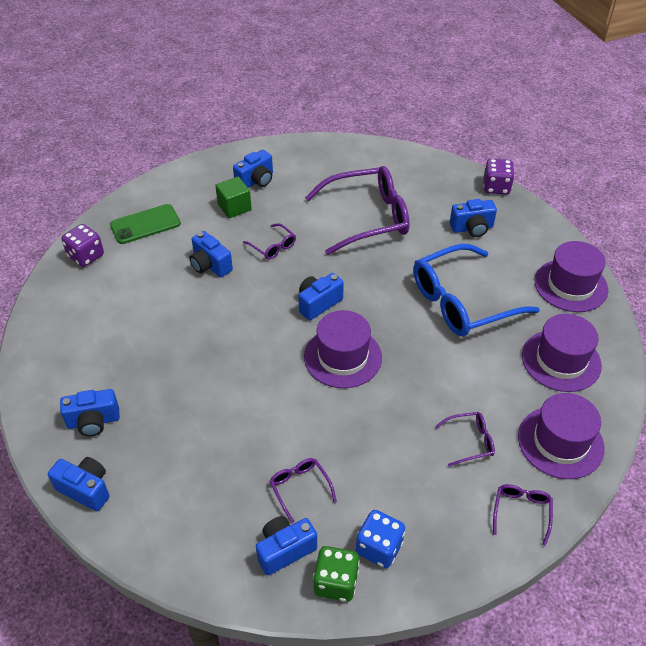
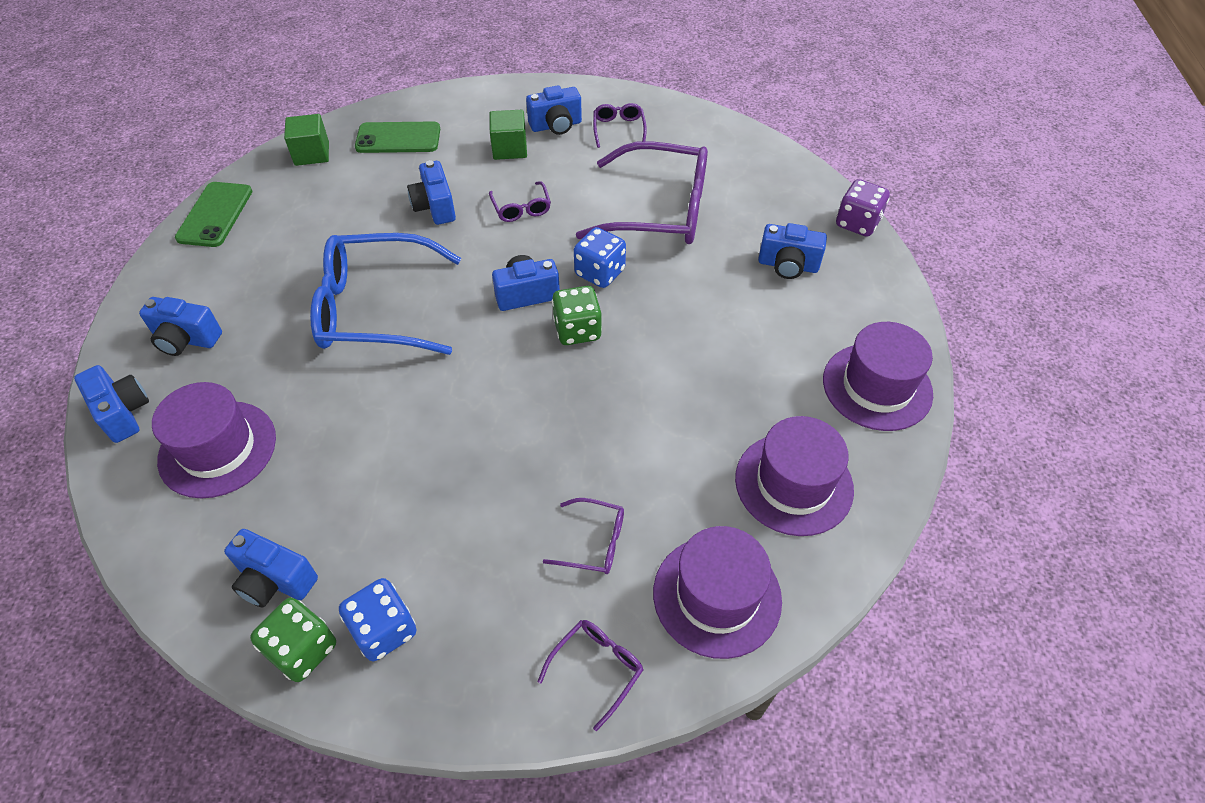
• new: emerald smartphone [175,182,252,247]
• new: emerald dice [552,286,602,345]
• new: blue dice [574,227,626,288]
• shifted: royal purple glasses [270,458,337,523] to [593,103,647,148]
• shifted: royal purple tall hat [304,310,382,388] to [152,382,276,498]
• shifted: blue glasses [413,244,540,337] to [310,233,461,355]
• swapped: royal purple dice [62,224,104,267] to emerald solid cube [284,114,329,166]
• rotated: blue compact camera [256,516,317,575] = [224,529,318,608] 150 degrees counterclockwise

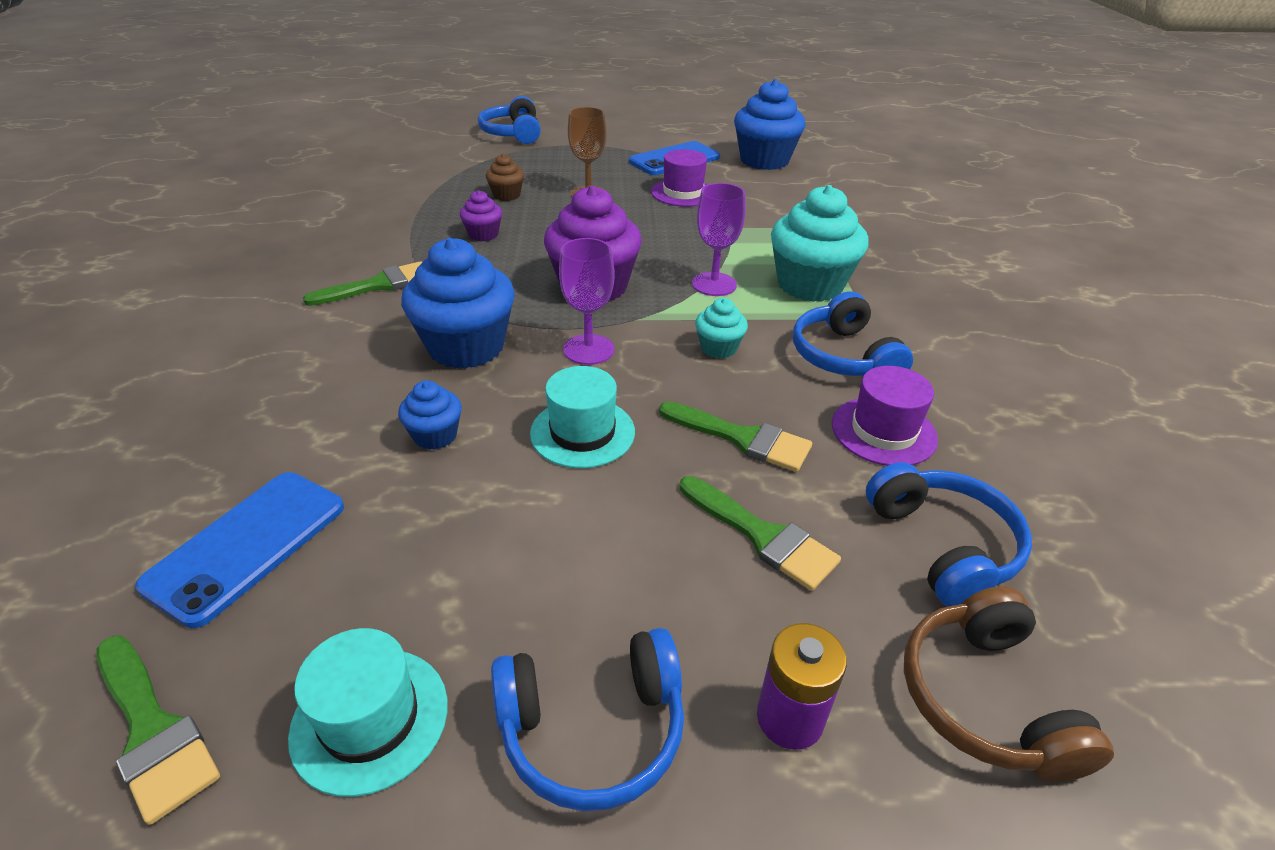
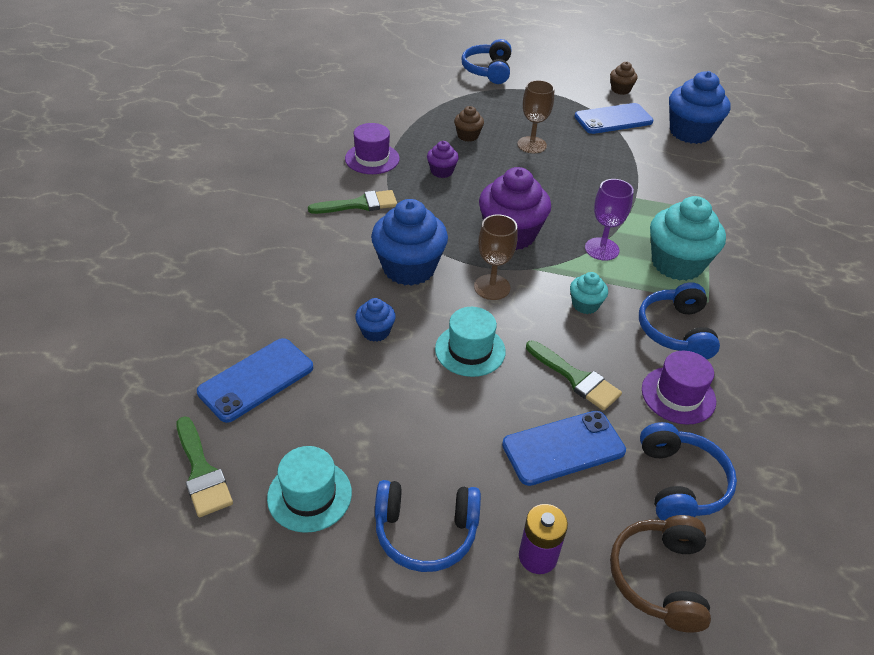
• new: brown cupcake [610,62,638,95]
• shifted: royal purple tall hat [651,149,709,207] to [345,123,400,174]
• swapped: emerald paintbrush [680,476,841,591] to blue smartphone [502,411,626,486]
• repainted: royal purple wine glass [559,238,615,365] to brown wine glass [474,215,518,300]

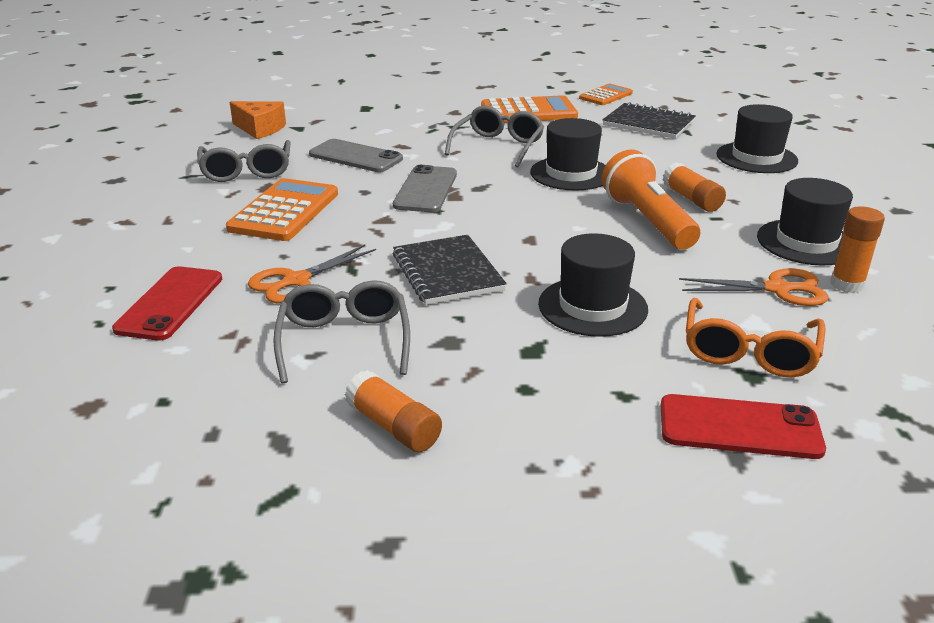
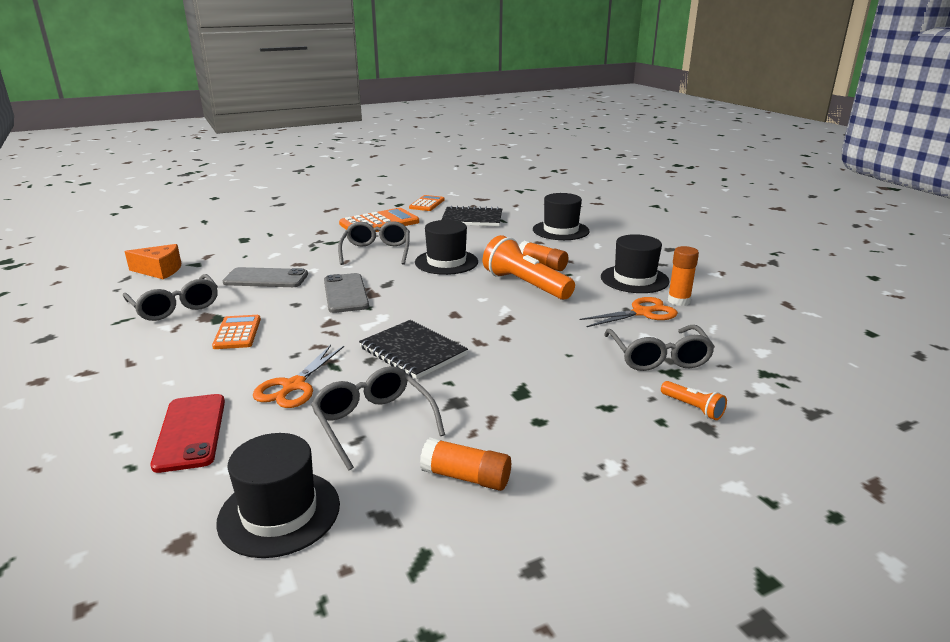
• shifted: ebony tall hat [538,233,648,337] to [216,433,340,558]
• swapped: red smartphone [661,394,826,459] to orange-coloured flashlight [661,381,727,420]
• repainted: orange-coloured glasses [686,298,825,378] to ash-grey glasses [604,325,715,371]
• scaled: orange-coloured pocket calculator [226,178,338,241] = [212,315,261,349] x0.61

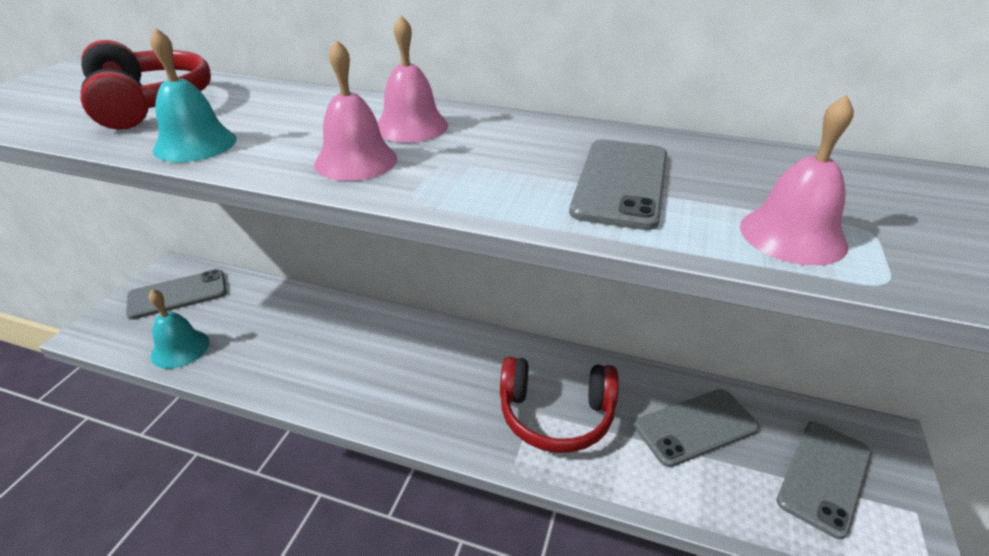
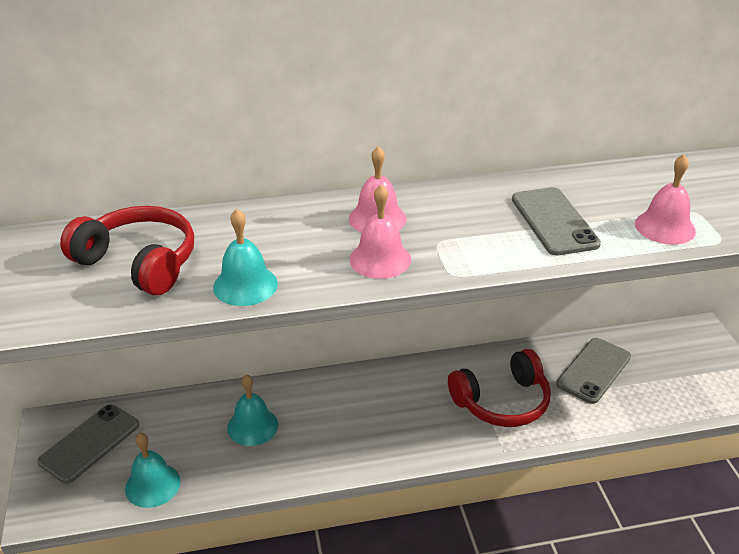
• gone: ash-grey smartphone [777,421,871,539]
• new: turquoise hand bell [227,374,278,446]

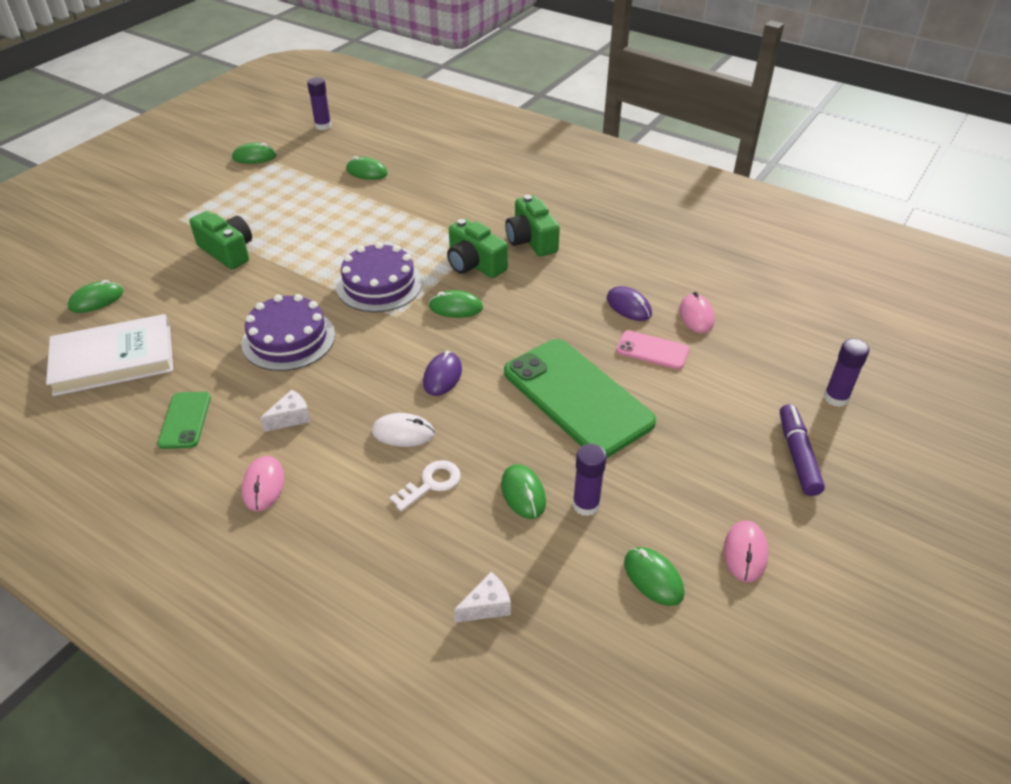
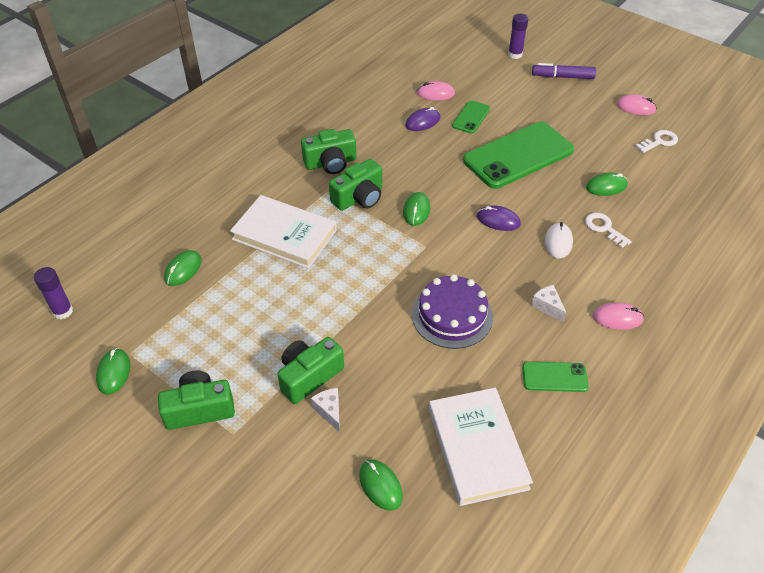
• gone: royal purple gateau [336,242,422,312]
• gone: royal purple glue [573,444,607,516]
• new: emerald compact camera [158,371,235,430]
• new: pure white hardcover [230,195,337,269]
• shifted: pure white cheese [454,572,511,623] to [311,388,340,432]
• swapped: emerald PC mouse [624,547,684,606] to pure white key [636,130,678,153]
• repainted: rose-pink smartphone [616,330,689,369] to emerald smartphone [452,100,490,134]

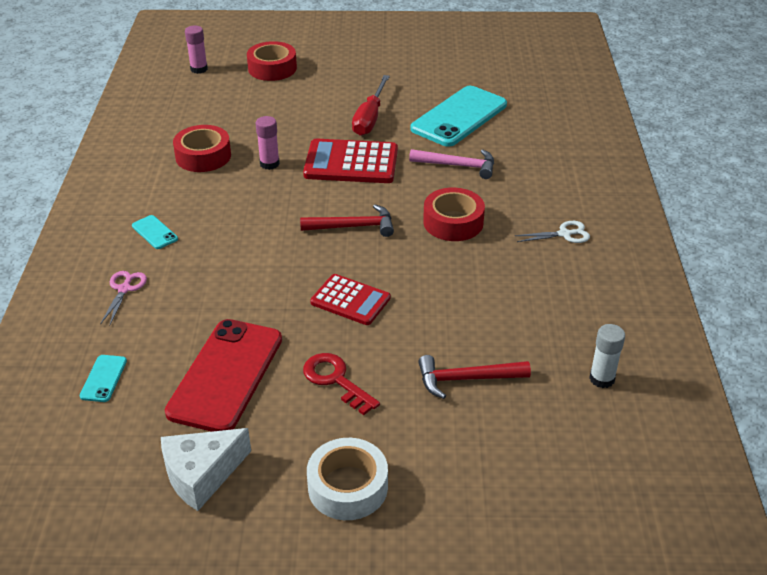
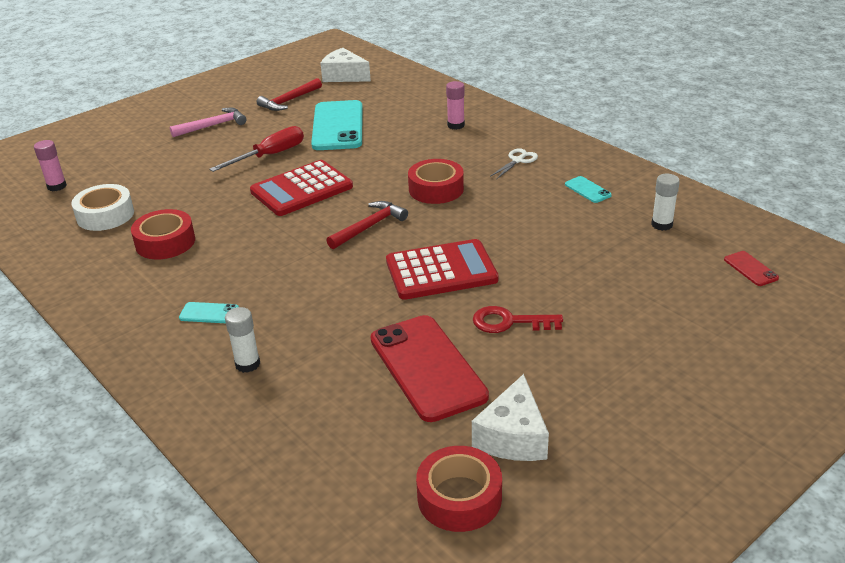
• new: pure white cheese [320,48,371,82]
• new: red smartphone [724,251,779,286]
• shifted: turquoise smartphone [79,355,127,402] to [565,176,612,203]
• shifted: red tape [247,41,297,81] to [416,446,502,532]
• shifted: rose-pink glue [256,116,280,170] to [446,81,465,130]
• shifted: pure white tape [307,438,388,520] to [71,184,134,231]
• shifted: rose-pink carpenter's hammer [409,149,494,179] to [170,108,246,137]
• shifted: red carpenter's hammer [418,355,531,399] to [257,78,322,111]
• swapped: rose-pink pair of scissors [100,271,147,325] to pure white glue [225,307,260,373]
• rotated: red screwdriver [352,75,390,136] = [209,126,304,172] 105 degrees counterclockwise
• scaled: red pocket calculator [310,274,391,325] = [386,239,499,300] x1.54

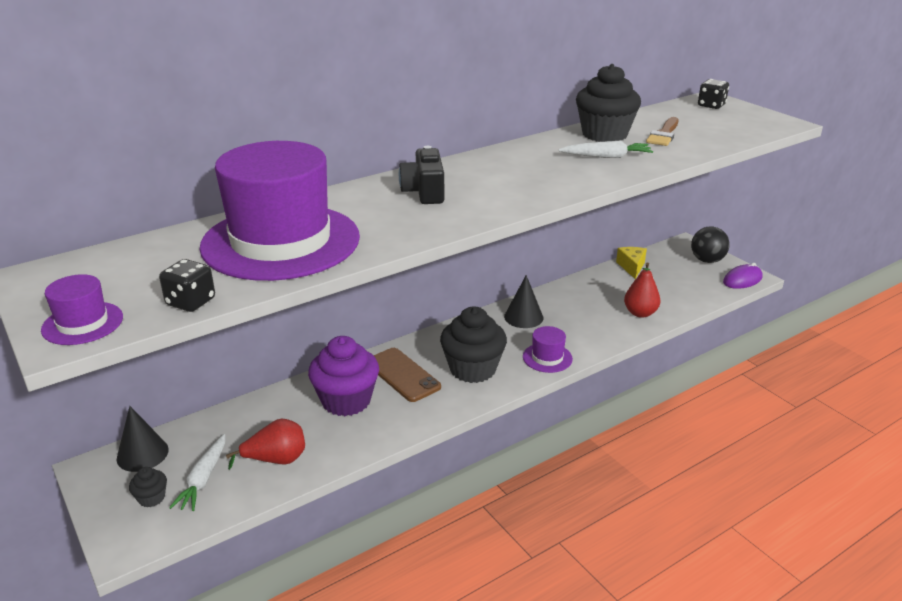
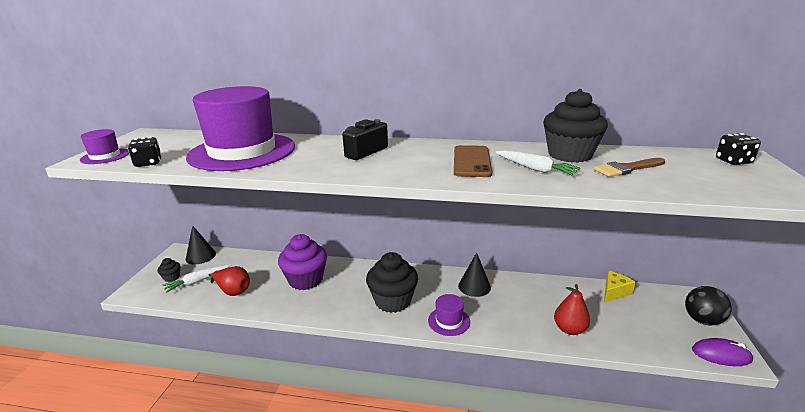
• shifted: brown smartphone [373,348,441,402] to [454,145,492,177]

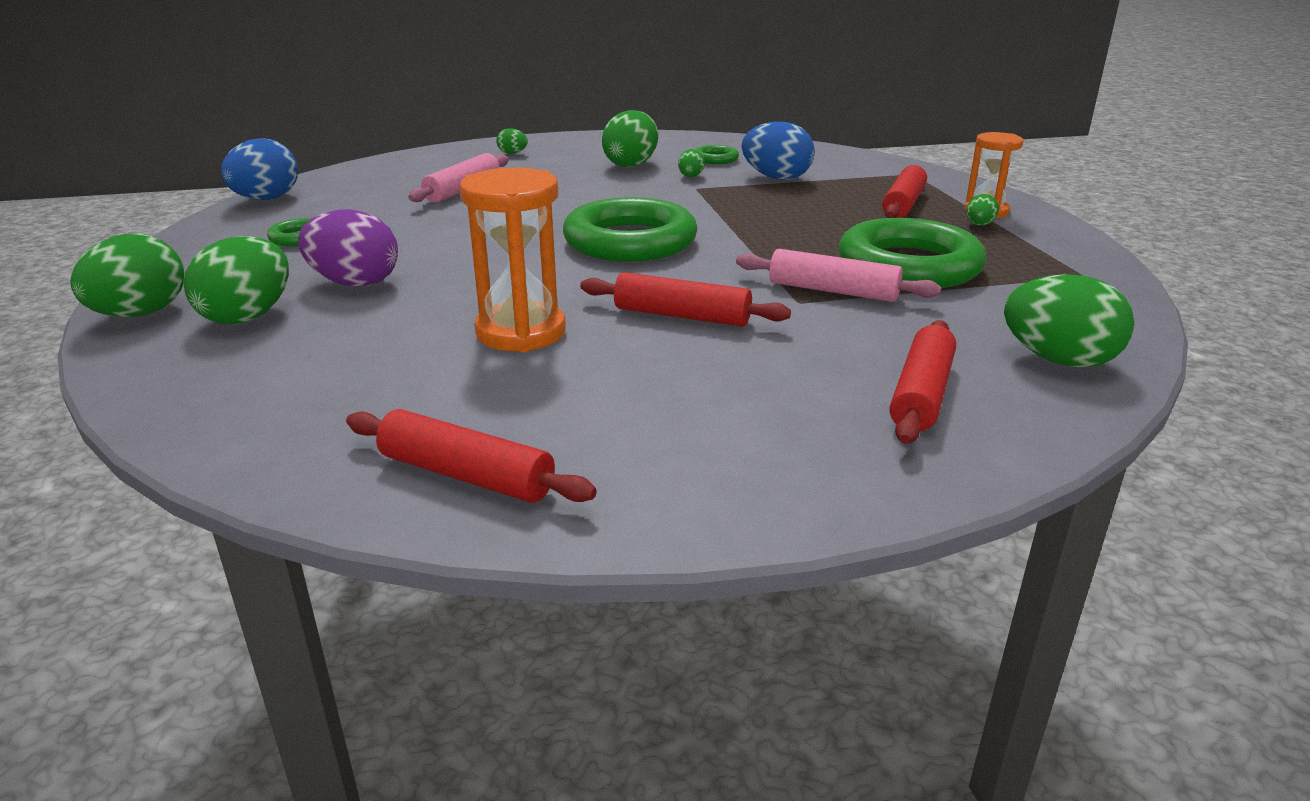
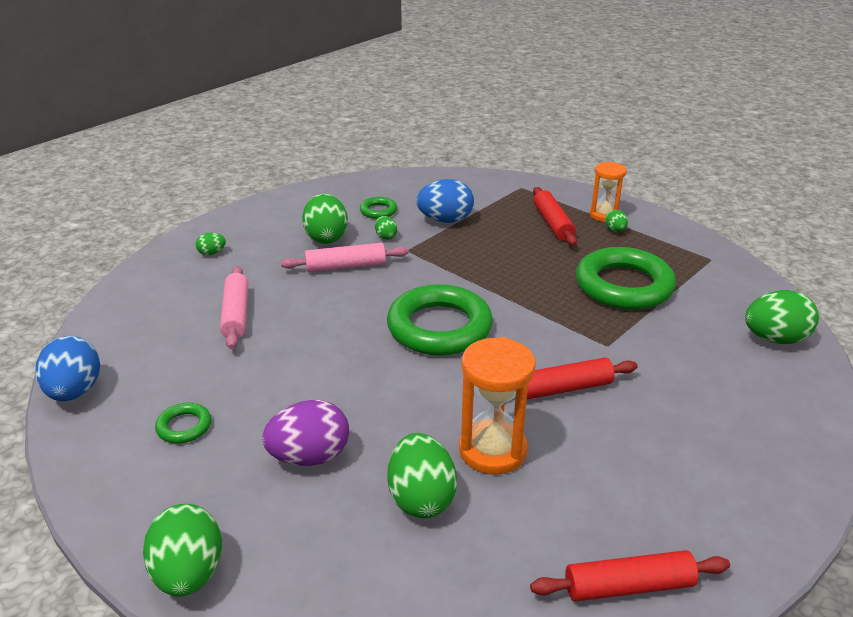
• gone: red dough roller [890,320,956,444]
• shifted: emerald toy egg [184,236,289,324] to [387,433,457,518]
• shifted: rose-pink dough roller [736,249,941,302] to [281,243,409,272]

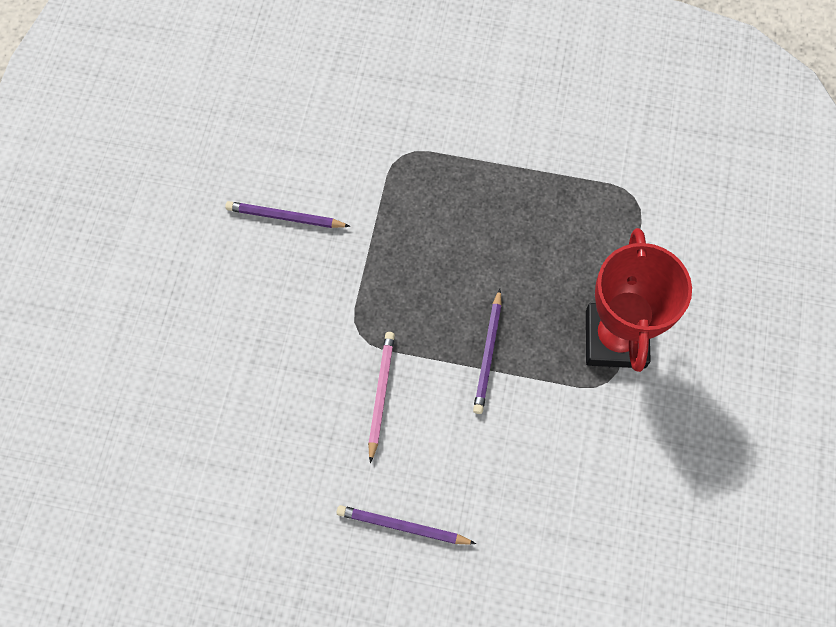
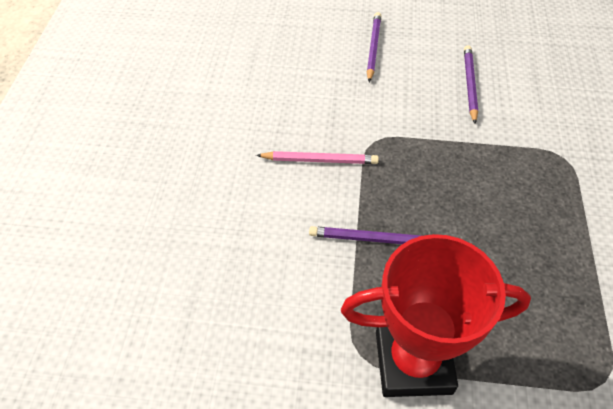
• shifted: royal purple pencil [337,505,476,545] to [367,12,381,82]

